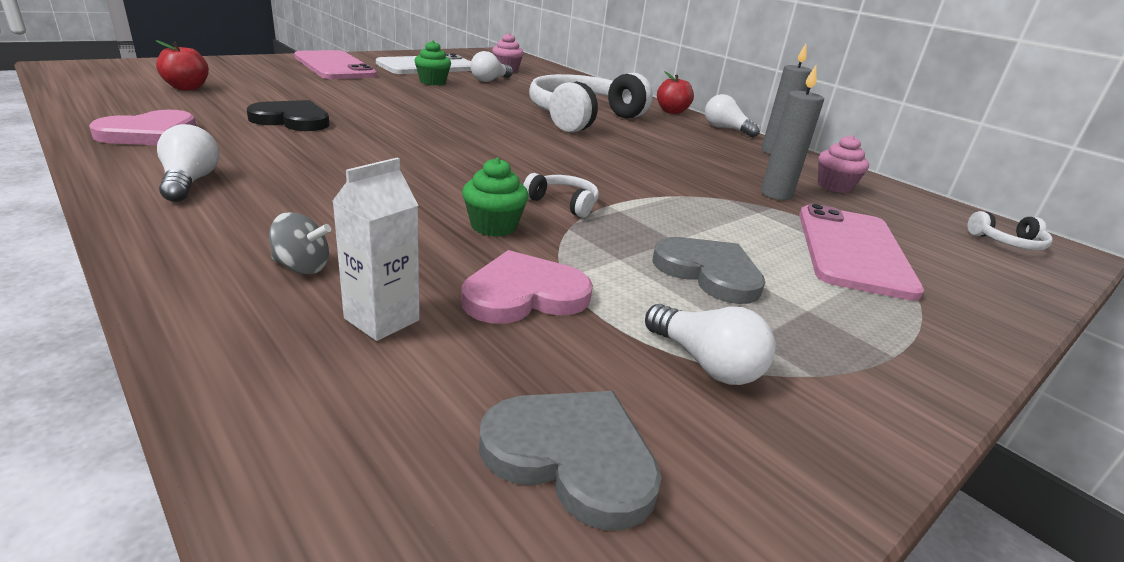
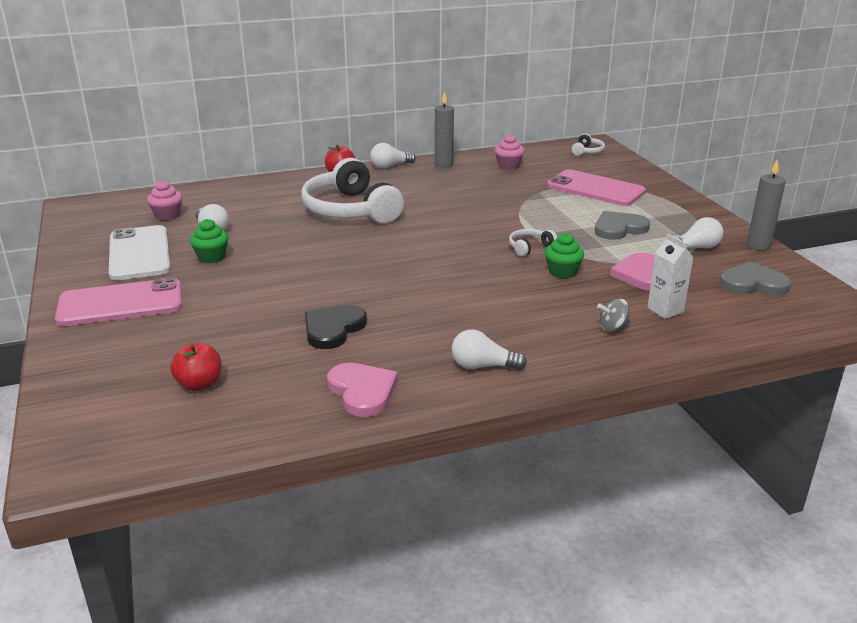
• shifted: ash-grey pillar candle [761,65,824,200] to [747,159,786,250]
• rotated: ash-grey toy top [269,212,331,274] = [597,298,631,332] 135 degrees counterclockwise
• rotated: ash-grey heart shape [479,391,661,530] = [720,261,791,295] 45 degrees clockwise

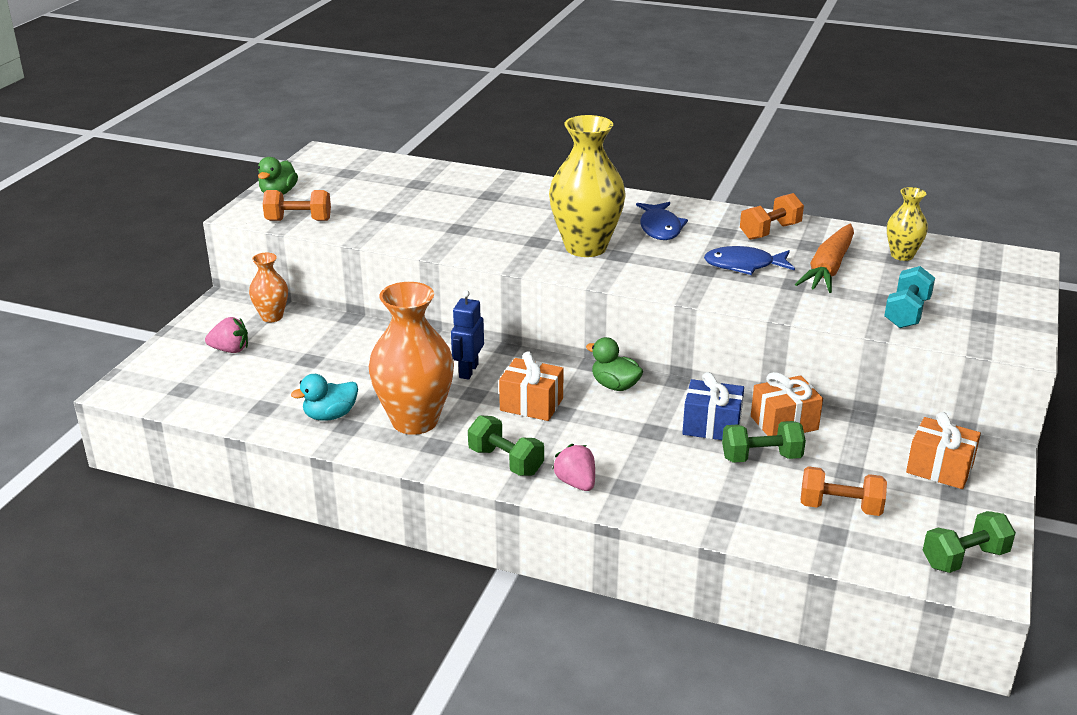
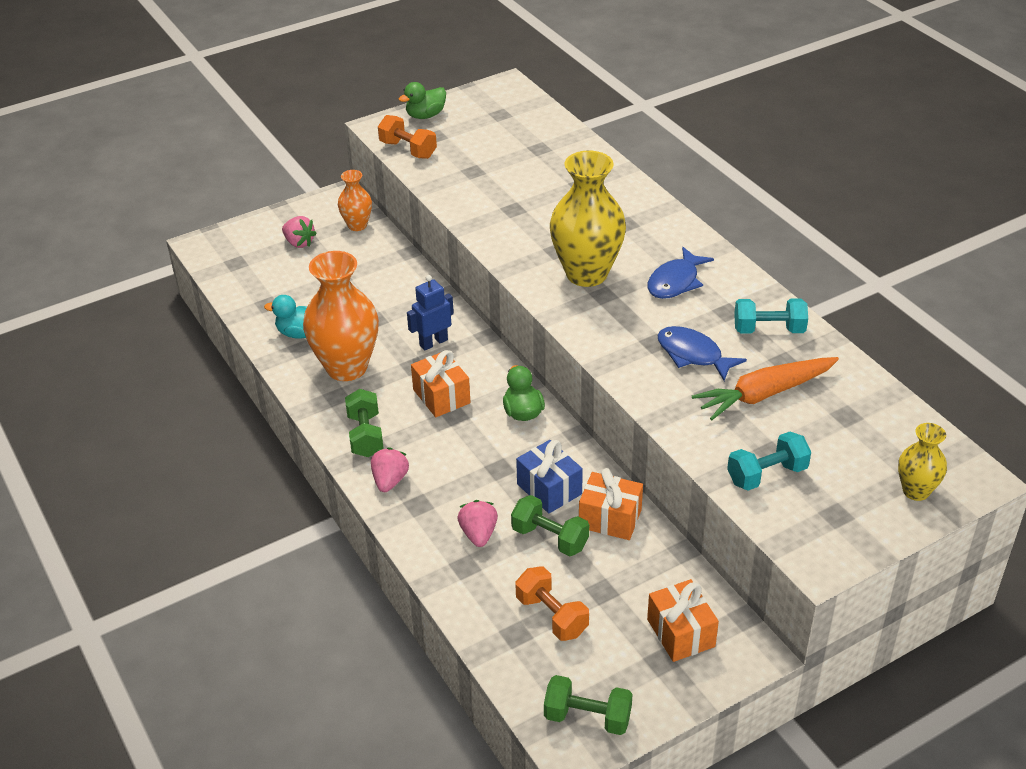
• new: rose-pink strawberry [457,500,498,547]
• shifted: bright yellow flower vase [887,187,928,261] to [898,423,947,501]
• repainted: orange-coloured free weight [740,193,804,240] to turquoise free weight [734,299,808,334]

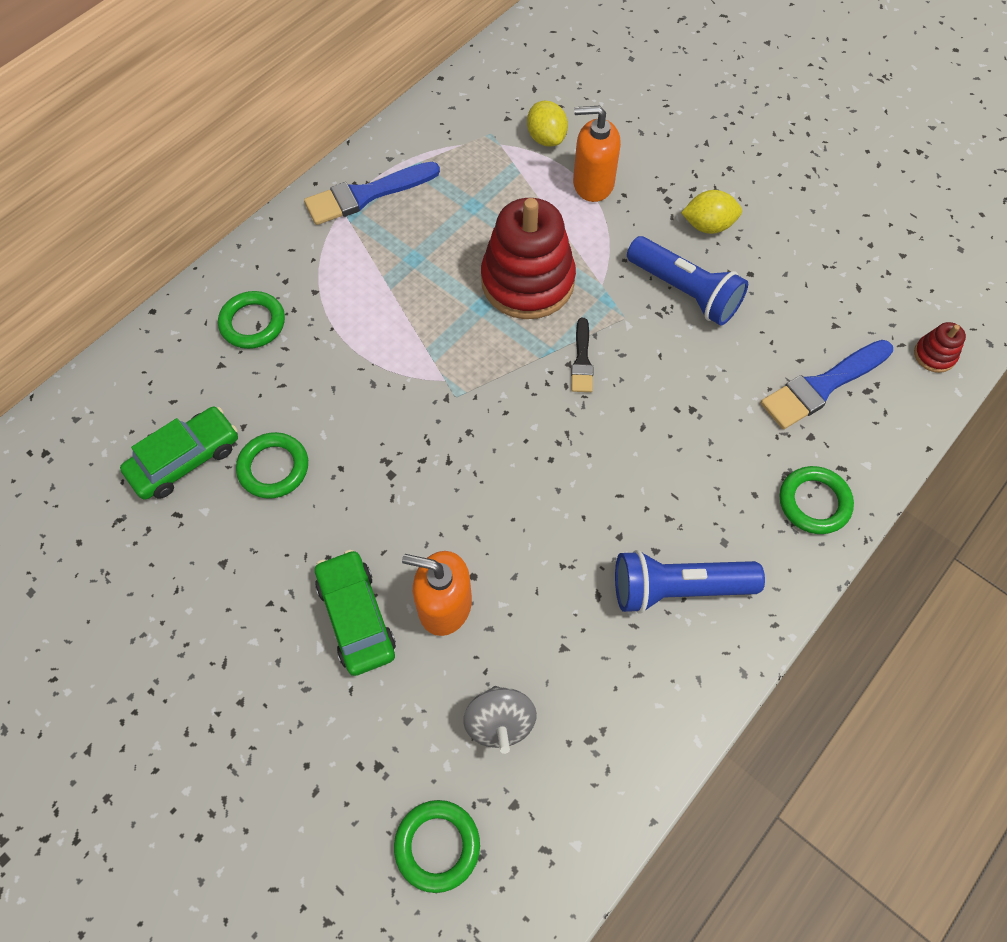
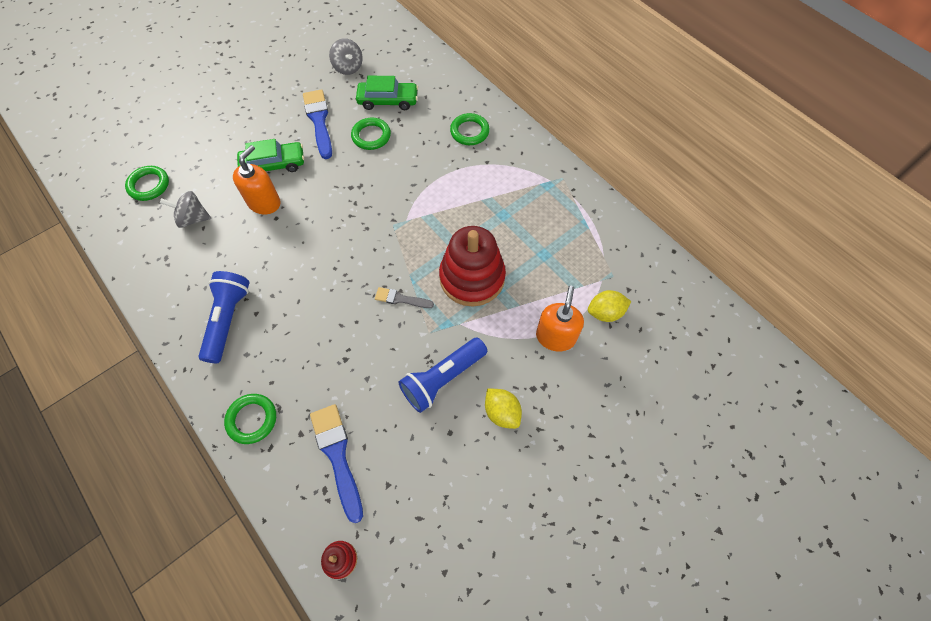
• new: ash-grey toy top [329,38,363,75]
• shifted: blue paintbrush [304,162,440,225] to [303,89,332,159]
• repainted: ebony paintbrush [571,318,593,392] to ash-grey paintbrush [375,287,434,308]
• rotated: emerald car [120,407,238,500] = [356,76,418,110] 60 degrees counterclockwise
• rotated: bright yellow lemon [681,190,742,234] = [485,388,522,429] 45 degrees counterclockwise

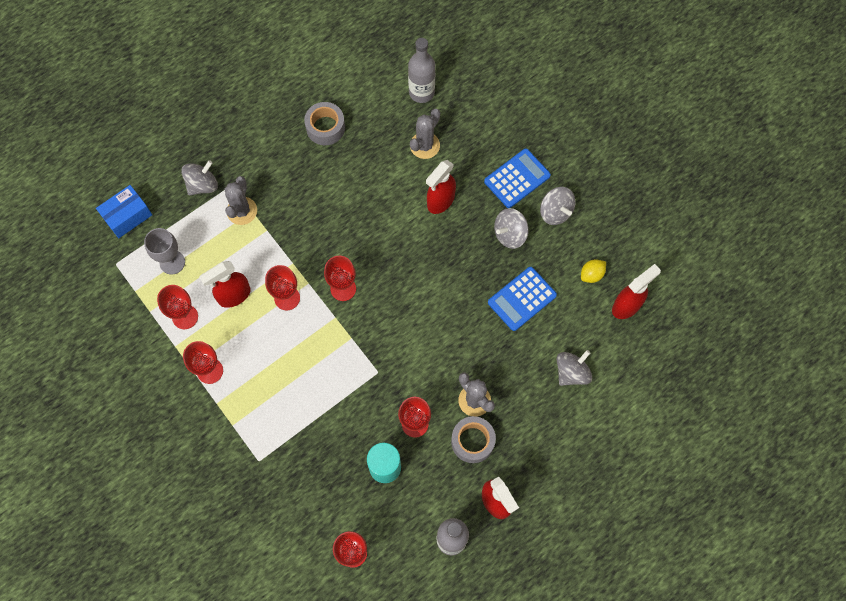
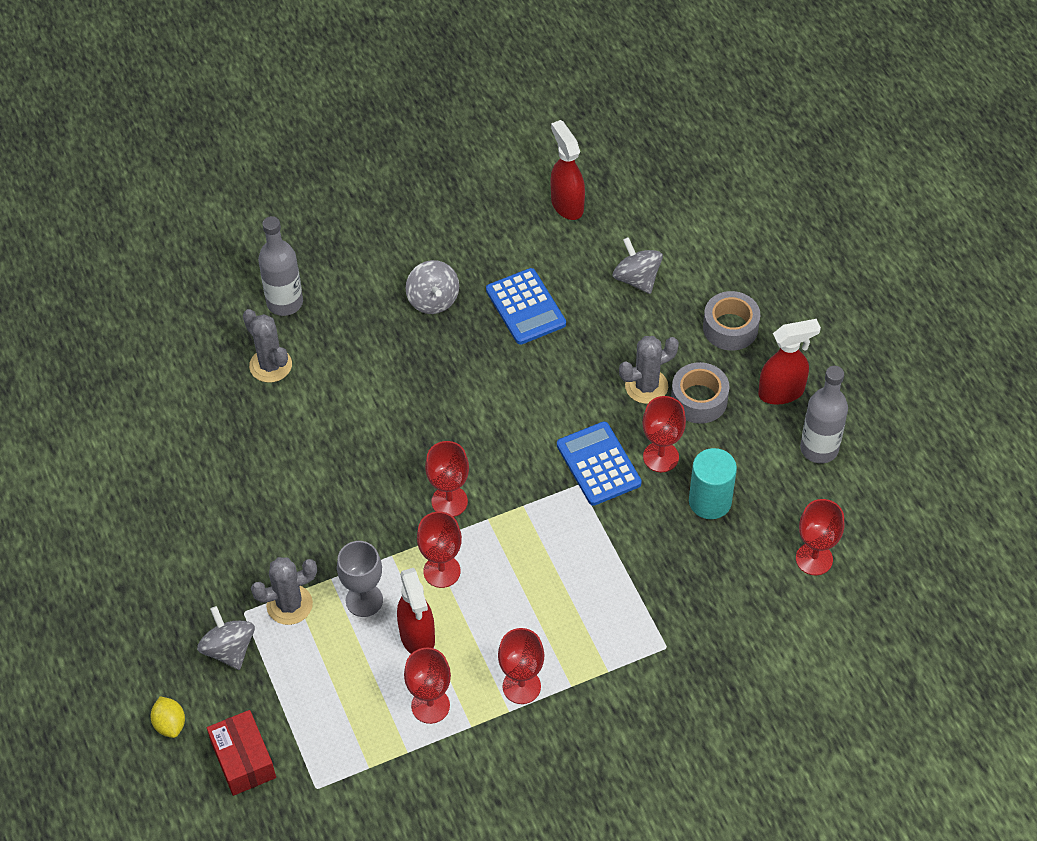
• gone: red spray bottle [426,160,456,214]
• gone: ash-grey toy top [540,187,575,225]
• shifted: ash-grey wine glass [144,228,185,274] to [337,541,383,617]
• shifted: ash-grey tape [304,102,345,145] to [703,291,760,350]
• shifted: ash-grey flask [408,38,435,103] to [258,216,303,316]
• shifted: blue pocket calculator [484,149,551,208] to [557,422,642,506]
• shifted: bright yellow lemon [581,259,606,283] to [150,696,185,738]
• repainted: blue package [96,185,152,238] to red package [207,710,276,796]
• rotated: ash-grey saguaro cactus [225,176,257,225] = [251,557,317,625] 45 degrees counterclockwise

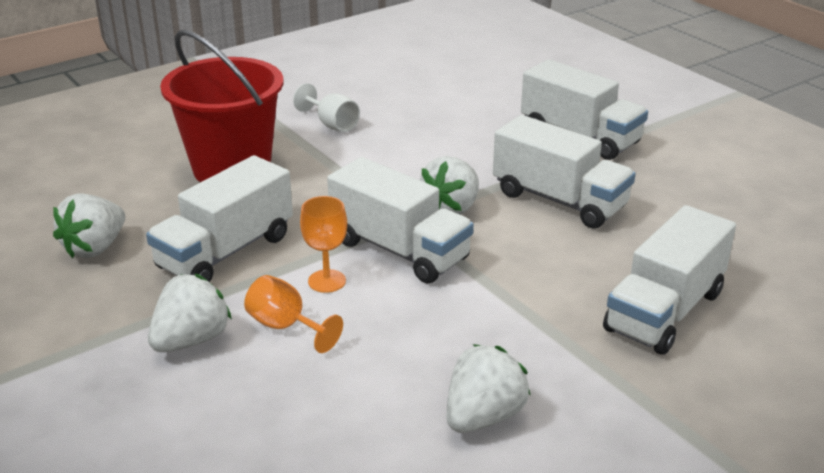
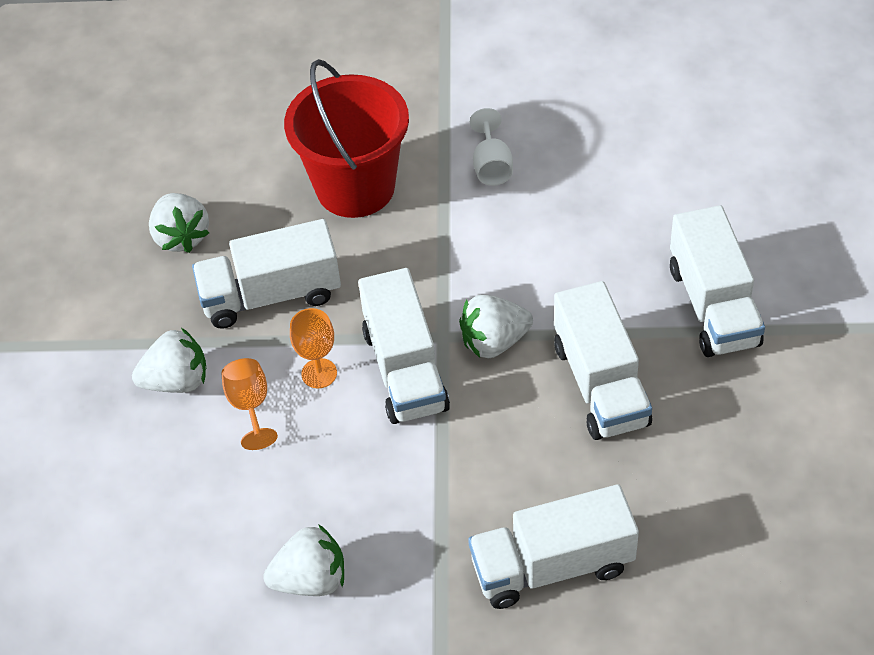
• rotated: pure white strawberry [53,193,125,258] = [149,193,209,253] 90 degrees counterclockwise

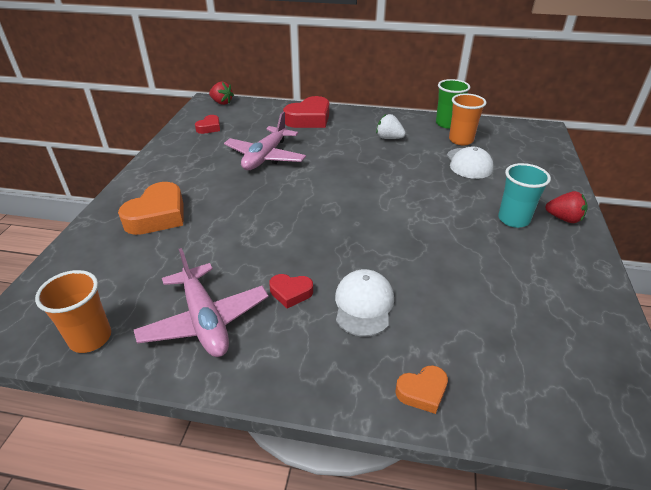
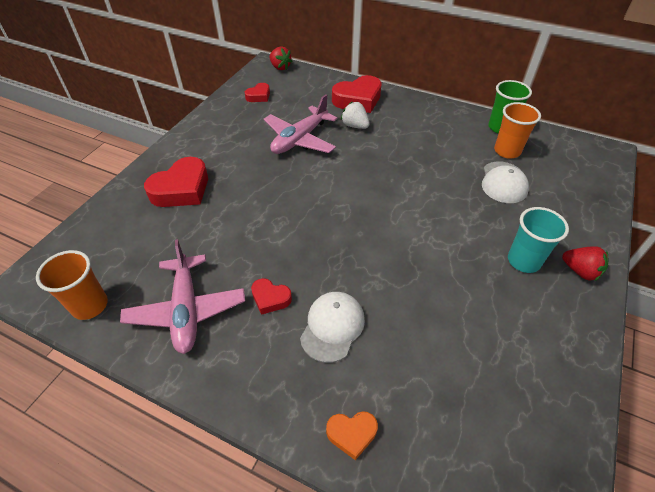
• shifted: pure white strawberry [376,114,406,139] to [341,102,370,129]
• repainted: orange-coloured heart shape [118,182,183,235] to red heart shape [144,157,208,207]

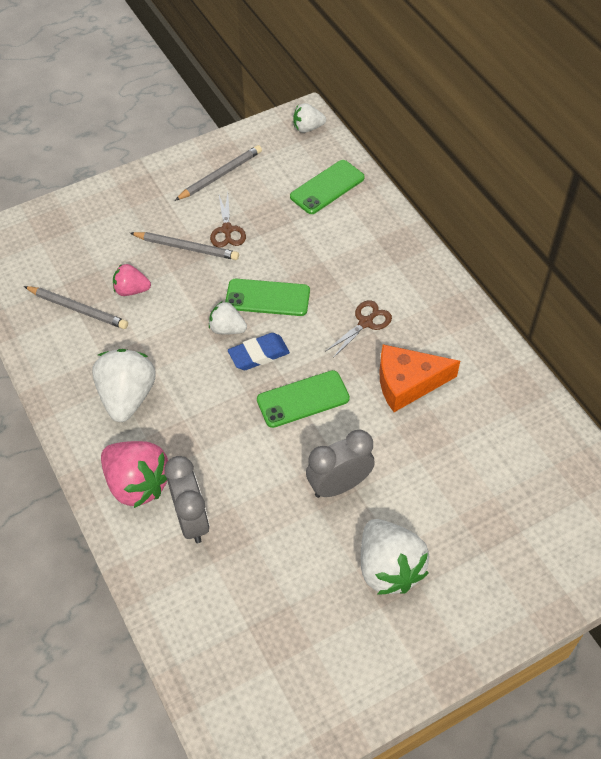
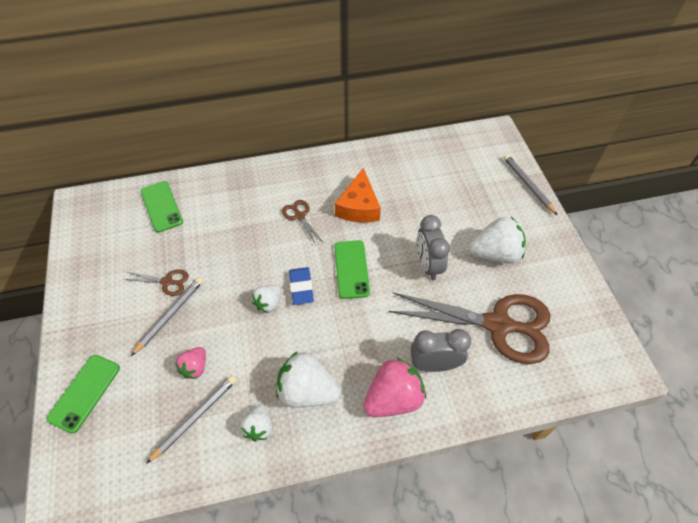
• new: brown pair of scissors [389,293,551,364]
• shifted: ash-grey pencil [175,145,262,201] to [503,154,557,215]
• shifted: emerald smartphone [225,279,310,316] to [47,355,120,433]
• shifted: pure white strawberry [293,103,326,133] to [240,404,272,441]

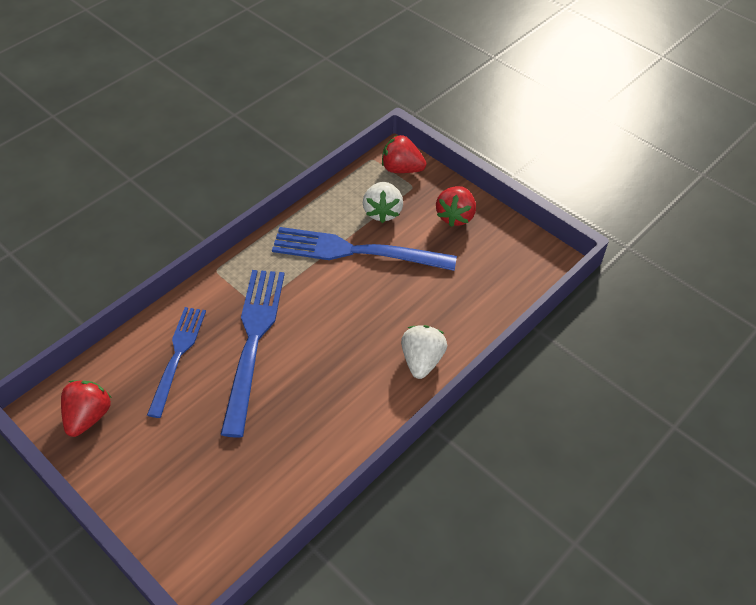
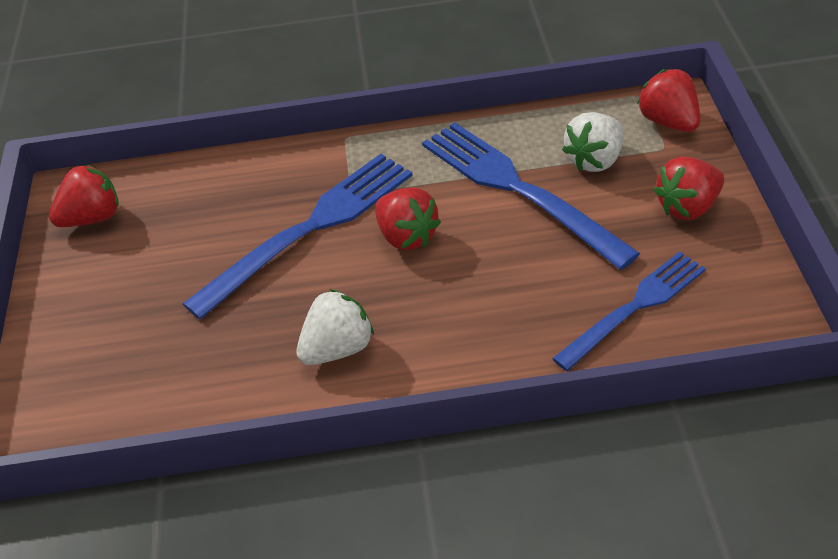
• new: red strawberry [375,188,441,250]
• shifted: blue fork [147,307,206,418] to [552,252,706,371]
• shifted: pure white strawberry [401,325,447,379] to [296,289,374,365]

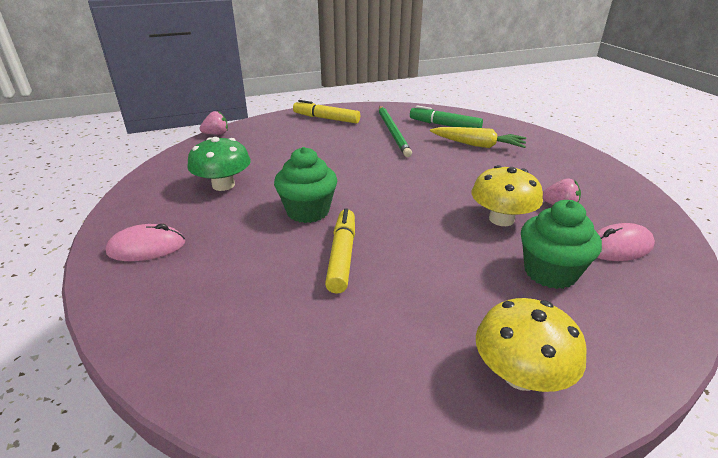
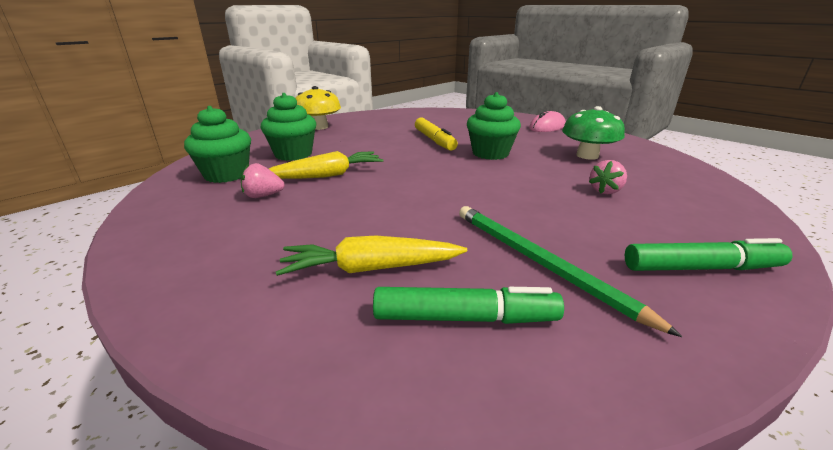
• shifted: rose-pink strawberry [199,111,228,135] to [589,160,627,194]
• swapped: bright yellow fungus [471,165,543,226] to bright yellow root vegetable [269,151,383,179]
• swapped: rose-pink PC mouse [597,223,655,261] to emerald cupcake [184,106,251,183]
• repainted: bright yellow felt pen [293,100,360,124] to emerald felt pen [625,238,793,271]

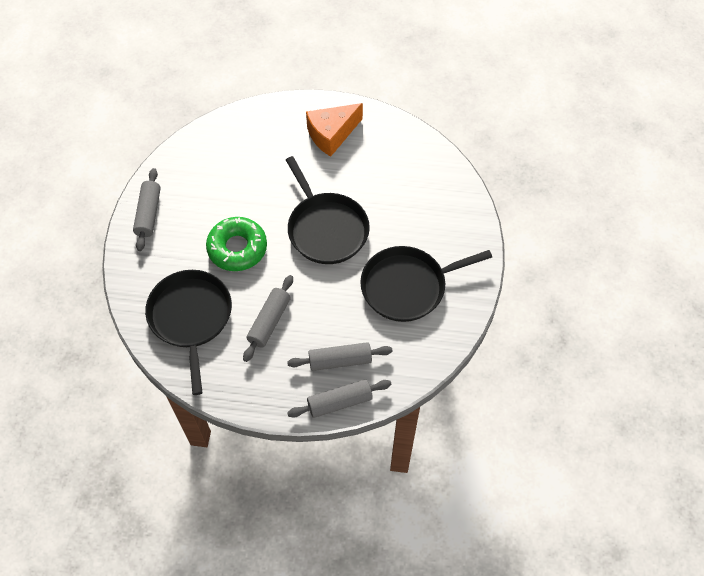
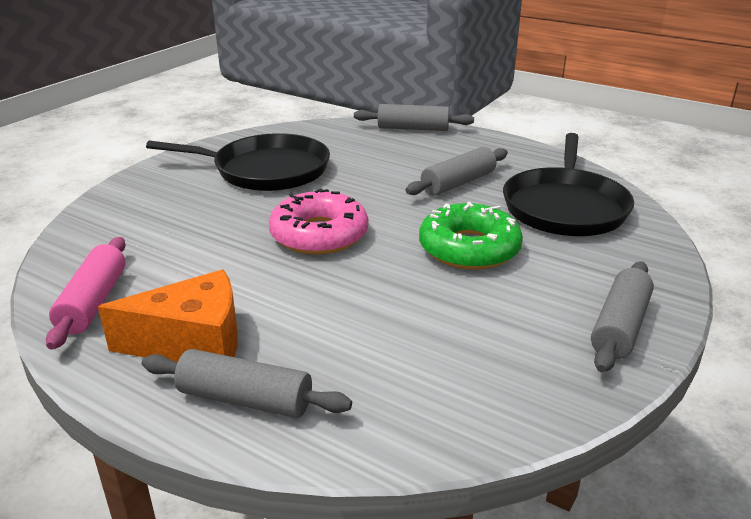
• new: rose-pink dough roller [46,237,126,350]
• shifted: ash-grey dough roller [287,342,393,371] to [142,349,352,418]
• swapped: ebony pan [286,156,370,264] to rose-pink doughnut [269,188,368,255]

